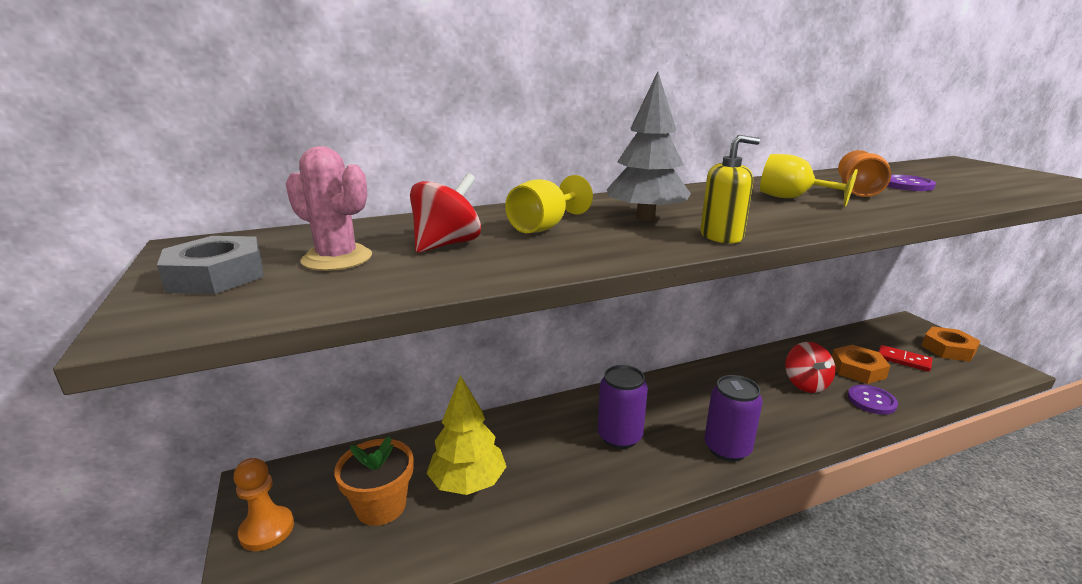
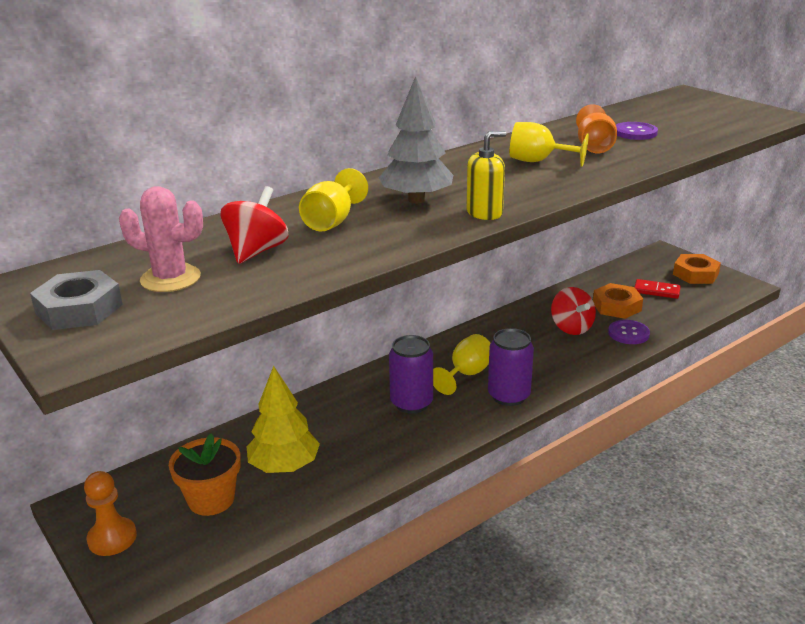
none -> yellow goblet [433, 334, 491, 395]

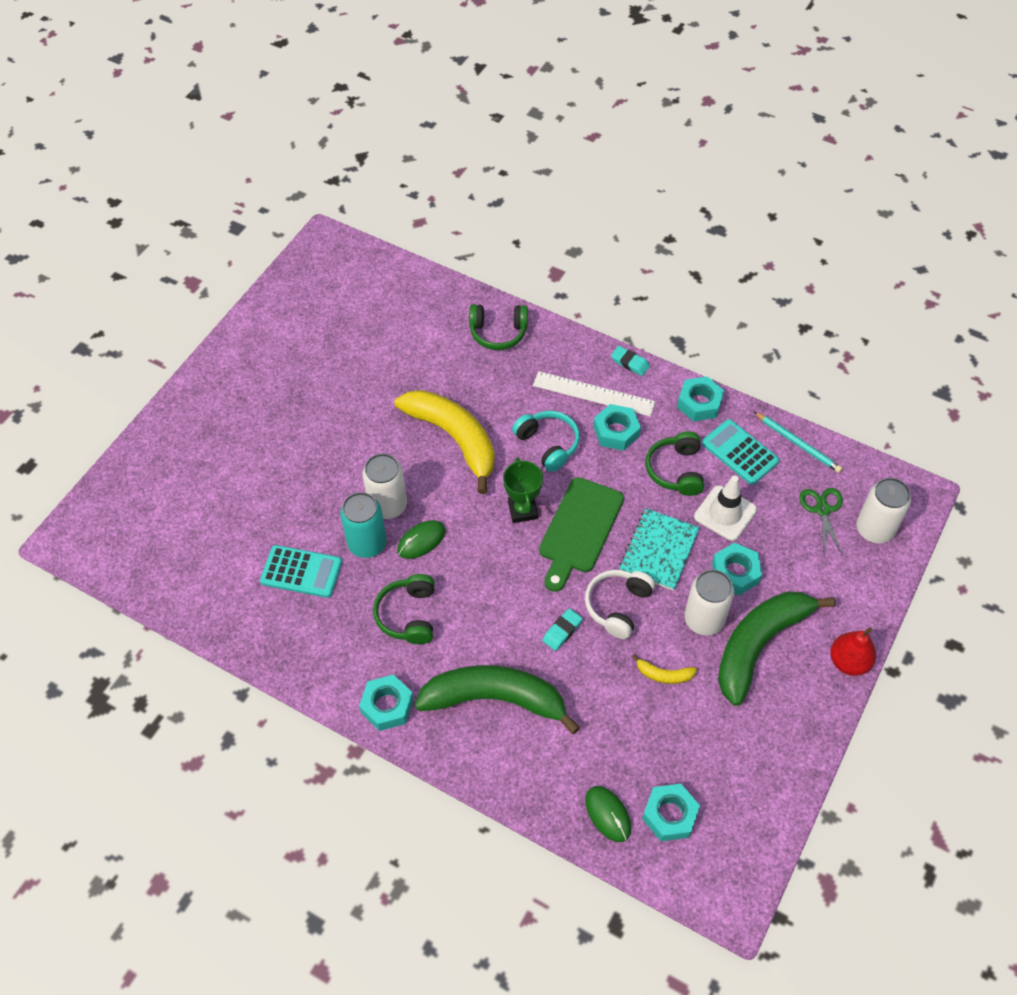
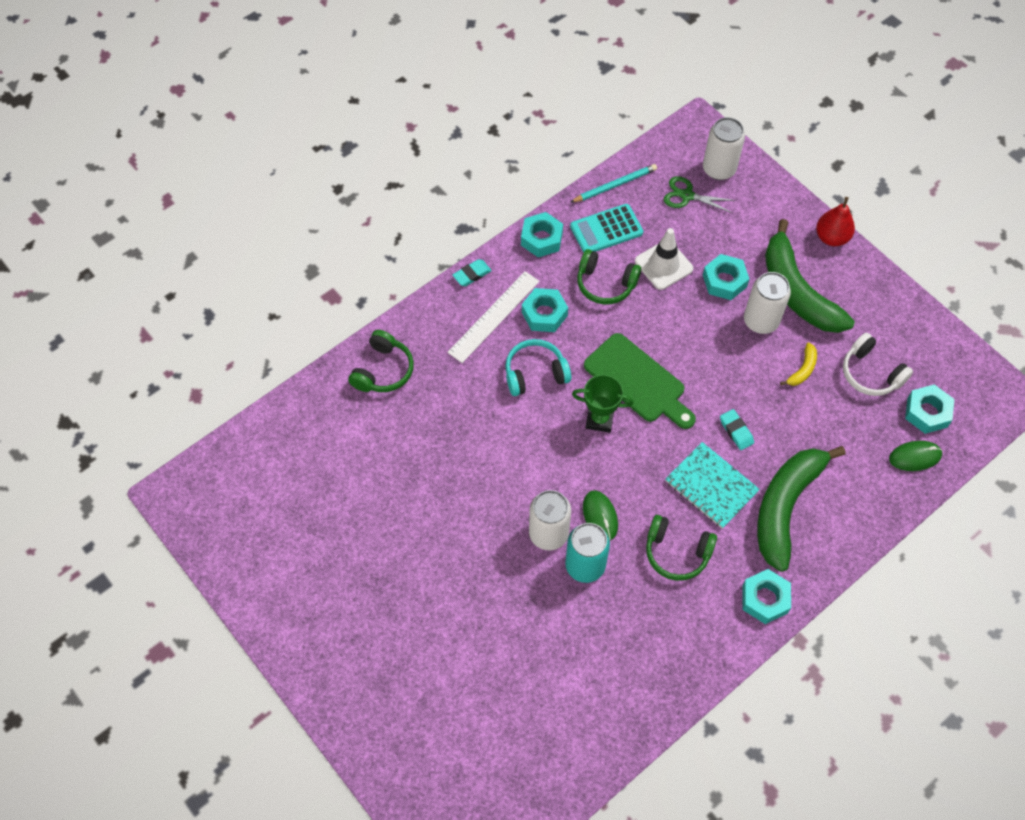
yellow toy banana [394, 390, 495, 494] -> none
turquoise exercise book [619, 508, 700, 591] -> turquoise exercise book [665, 442, 760, 529], move
turquoise calculator [260, 545, 342, 598] -> none
white headset [585, 570, 655, 639] -> white headset [843, 333, 913, 396], move

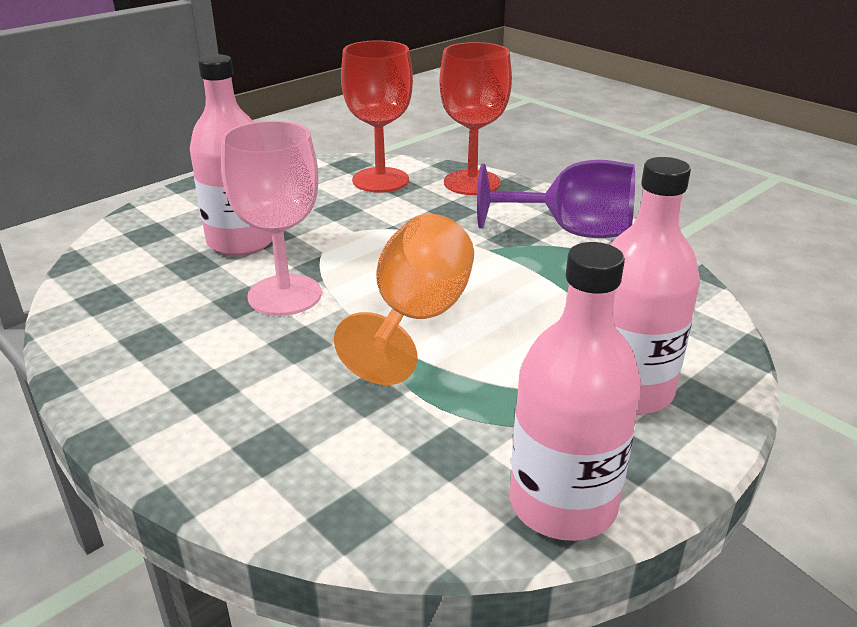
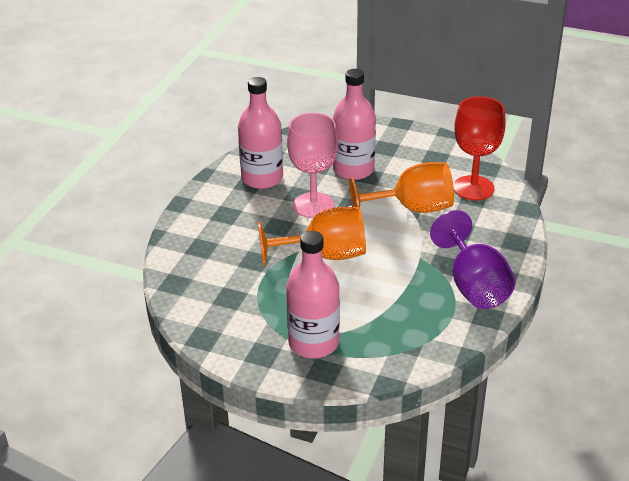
scarlet goblet [439, 42, 512, 195] -> none
rose-pink flask [510, 242, 642, 541] -> rose-pink flask [238, 77, 283, 189], move
none -> bright orange goblet [349, 162, 454, 213]

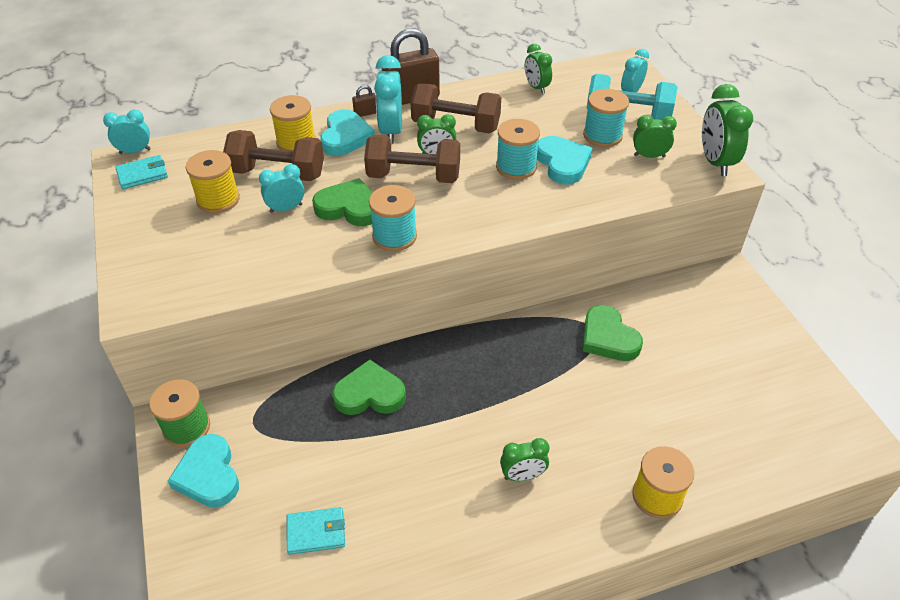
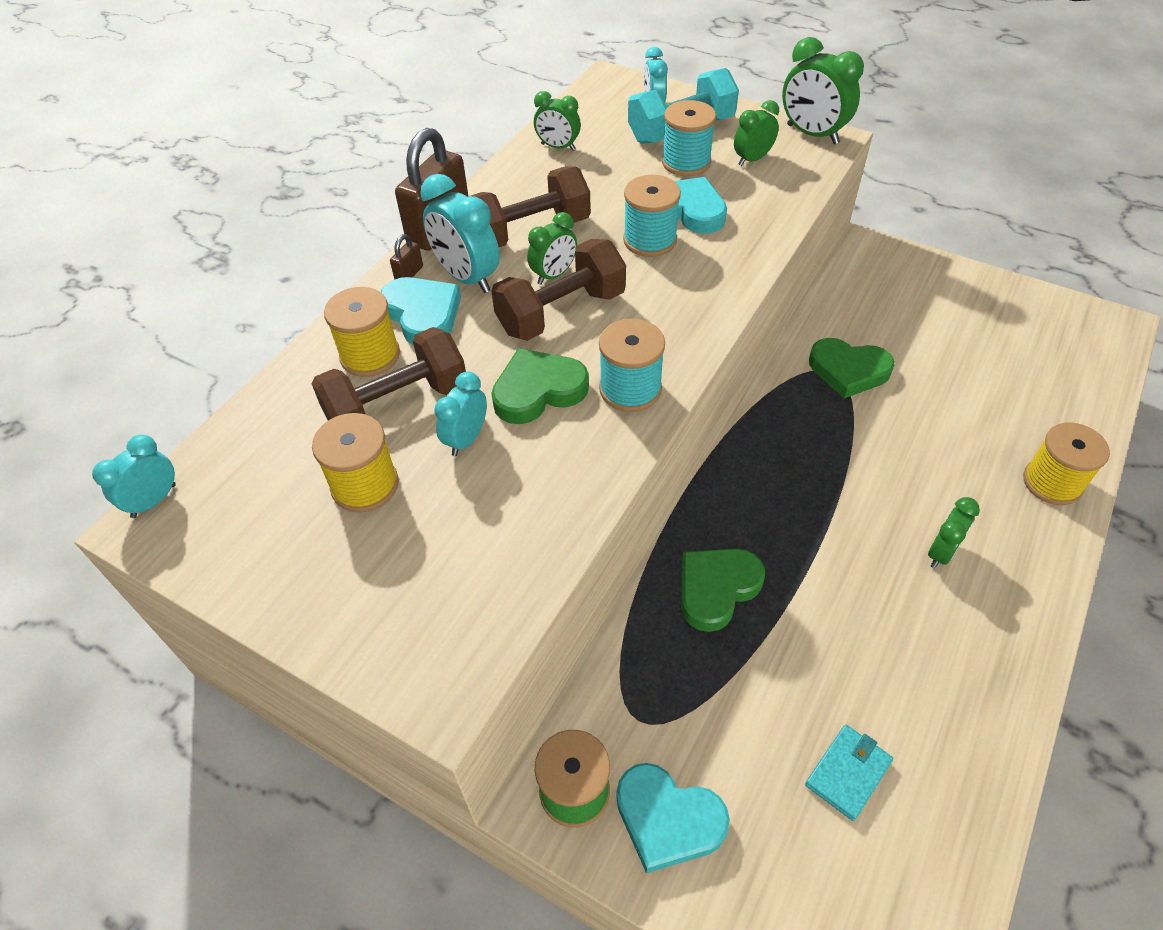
turquoise billfold [115, 155, 168, 189] -> none

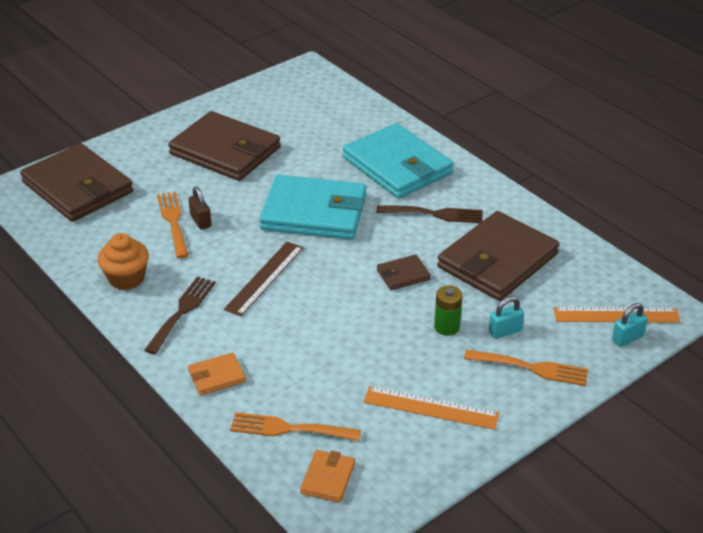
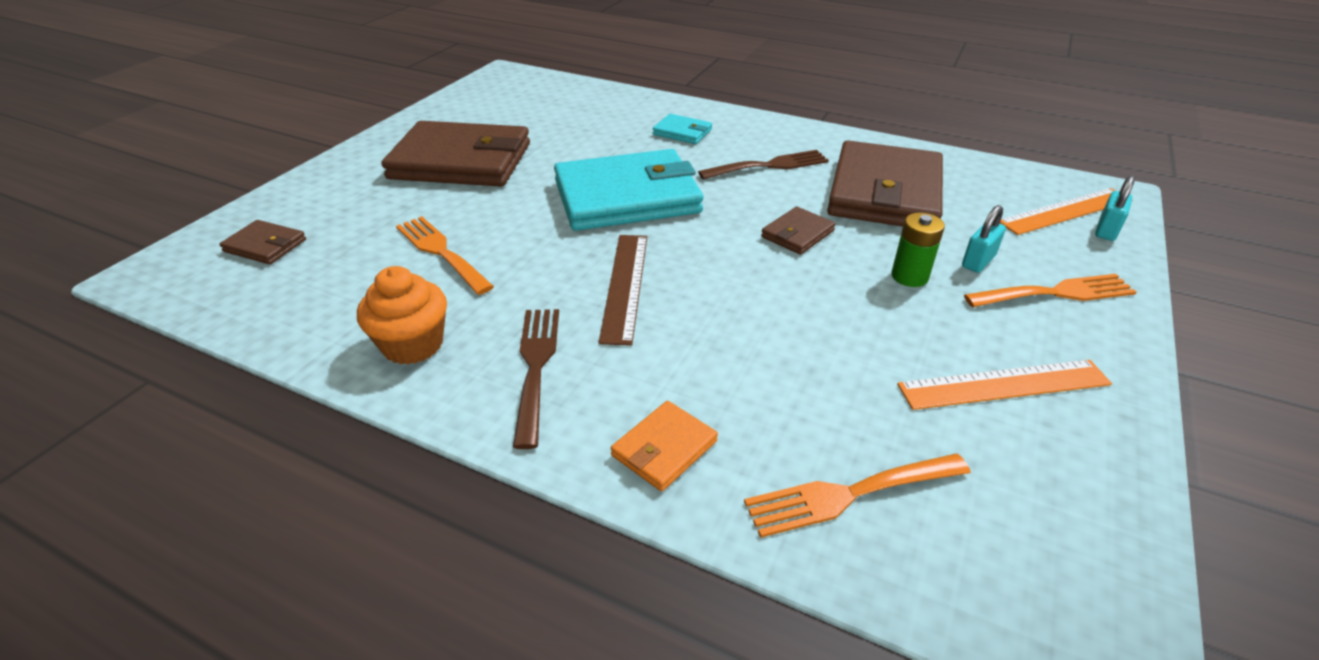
turquoise billfold [343, 123, 454, 199] -> turquoise billfold [653, 114, 712, 144], x0.44
brown billfold [20, 143, 133, 222] -> brown billfold [220, 220, 306, 265], x0.44
brown padlock [188, 187, 212, 230] -> none
bright orange billfold [300, 450, 355, 503] -> none

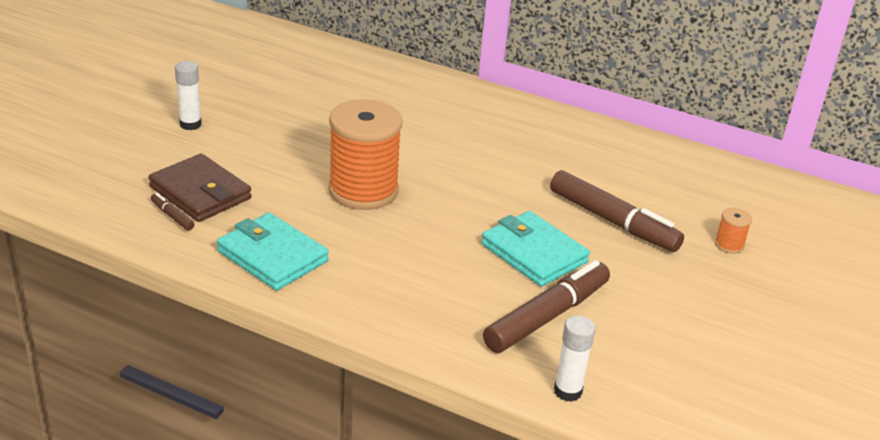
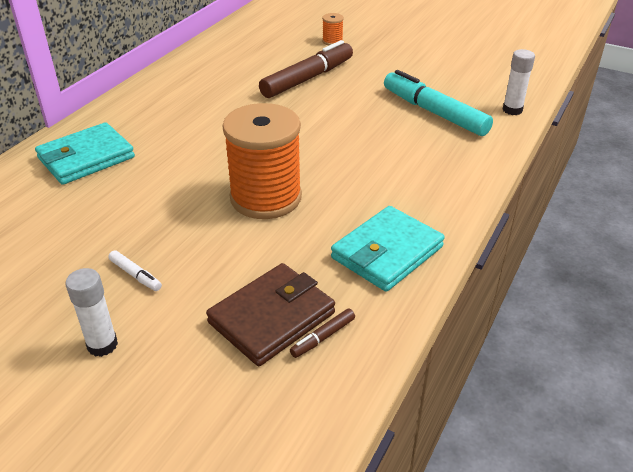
turquoise billfold [481, 211, 590, 287] -> turquoise billfold [35, 122, 135, 185], move
brown felt pen [483, 260, 610, 353] -> turquoise felt pen [384, 70, 493, 136]
none -> white felt pen [108, 250, 162, 291]

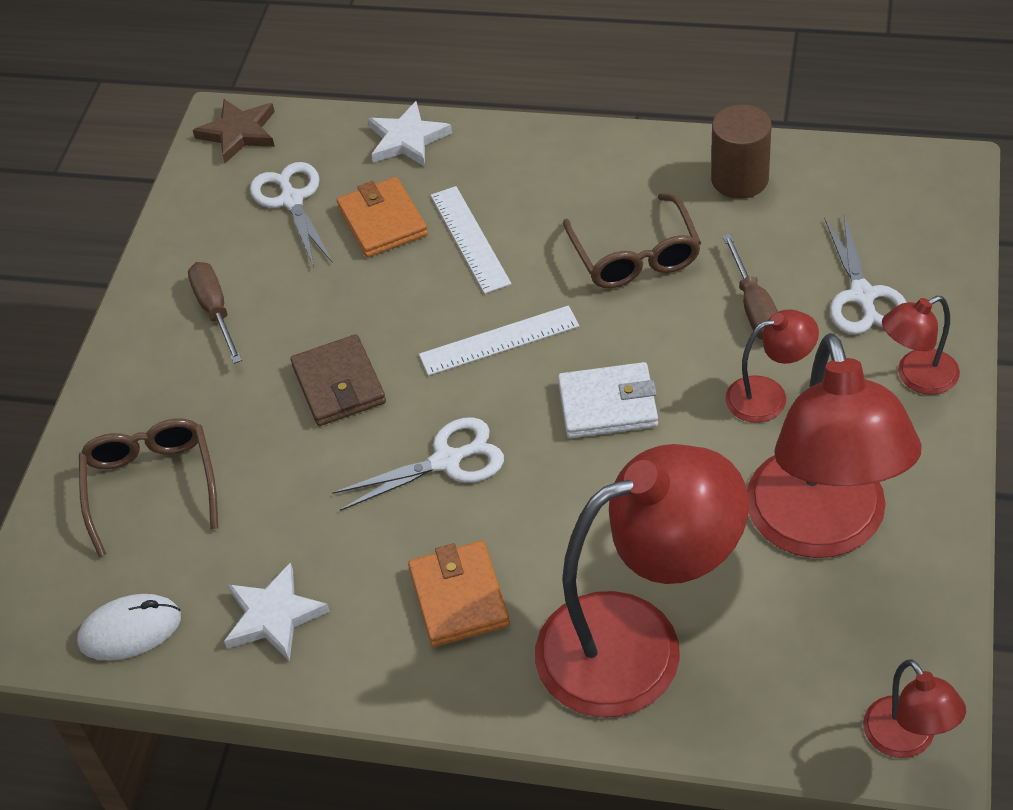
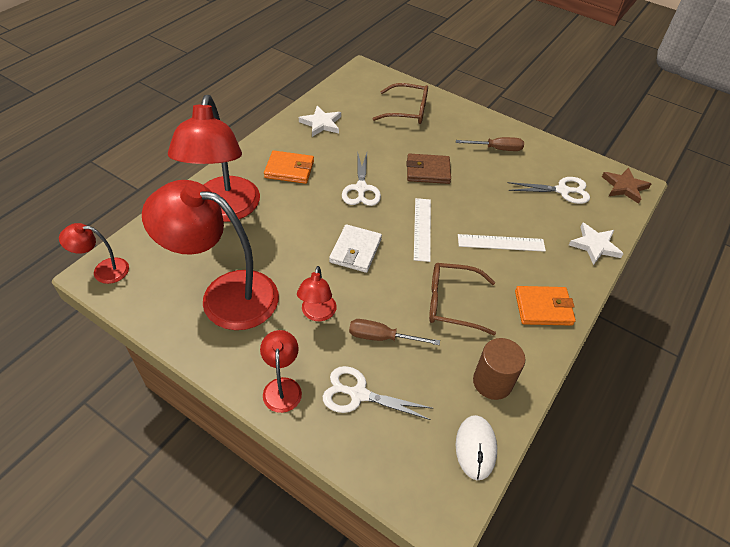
bright orange billfold [337, 177, 428, 258] -> bright orange billfold [515, 286, 576, 326], move
white PC mouse [77, 594, 181, 660] -> white PC mouse [456, 415, 497, 480], move

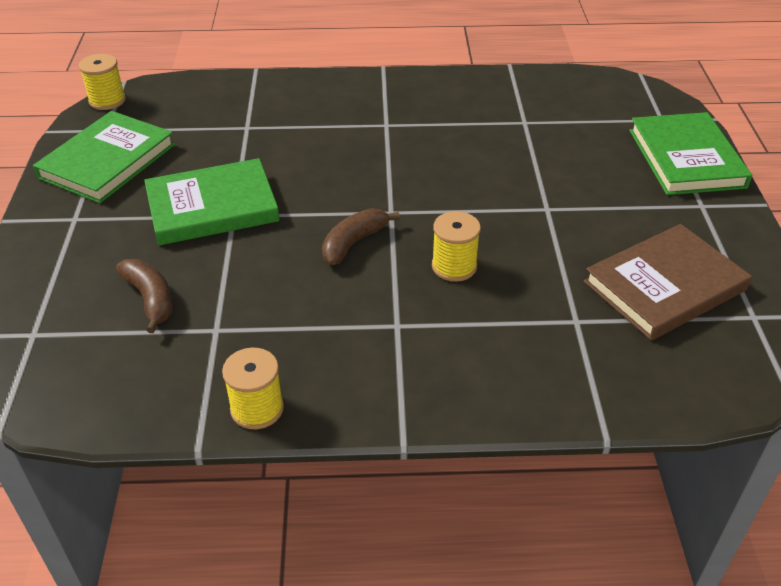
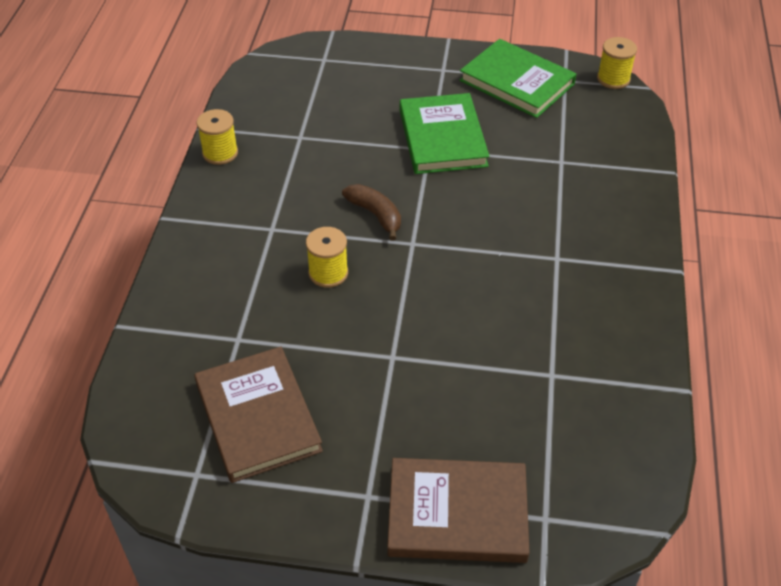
emerald hardback [629, 112, 752, 195] -> brown hardback [387, 458, 530, 563]
brown toy banana [116, 259, 173, 333] -> none

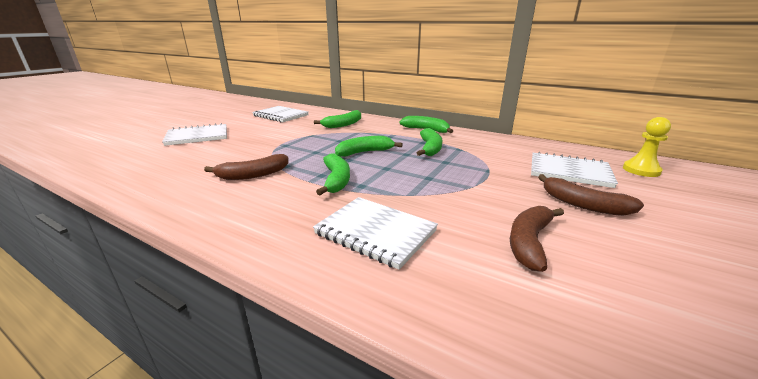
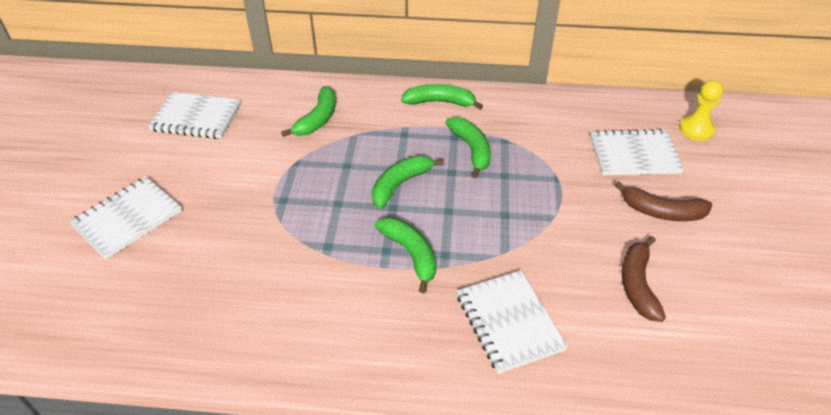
brown toy banana [204, 154, 288, 180] -> none
white exercise book [313, 197, 438, 270] -> white exercise book [457, 270, 568, 374], 60 degrees clockwise

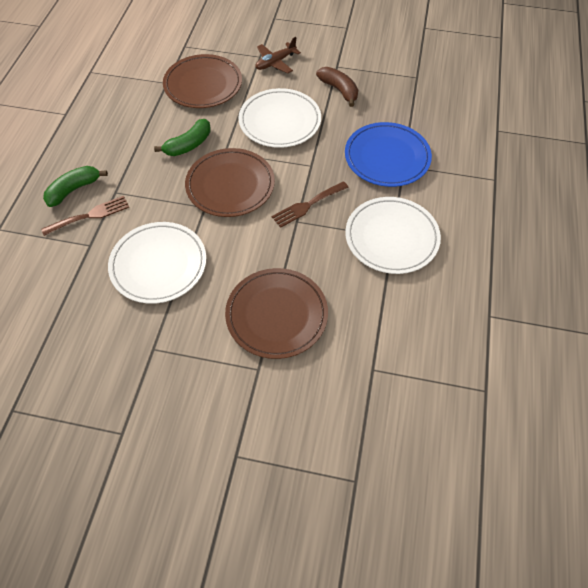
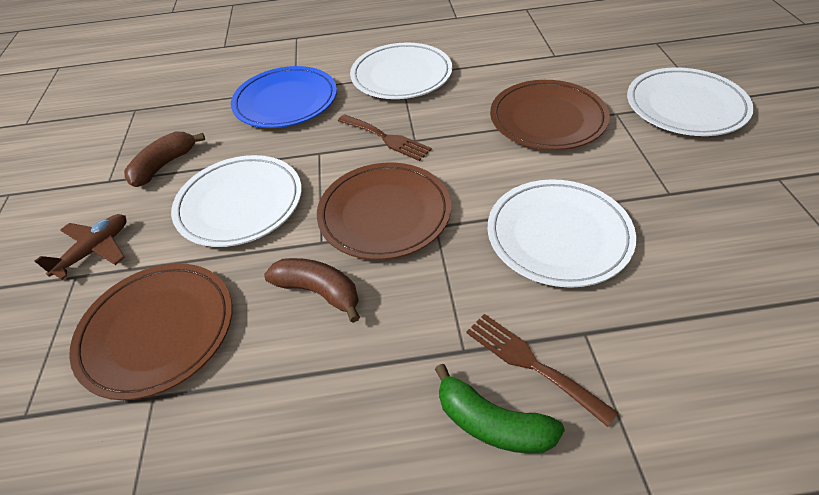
brown aeroplane [255, 37, 301, 74] -> brown aeroplane [34, 214, 126, 280], 90 degrees counterclockwise
emerald toy banana [154, 119, 211, 156] -> brown toy banana [264, 258, 360, 323]
none -> white plate [627, 68, 754, 136]

